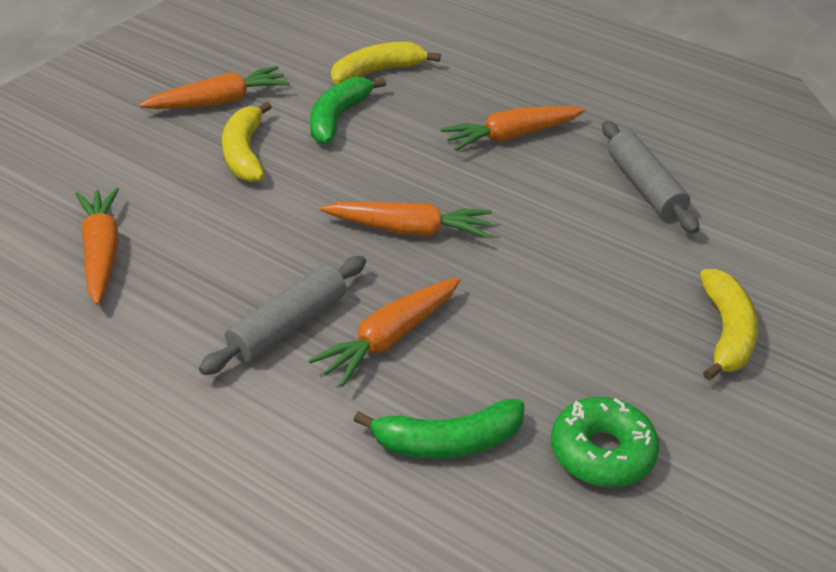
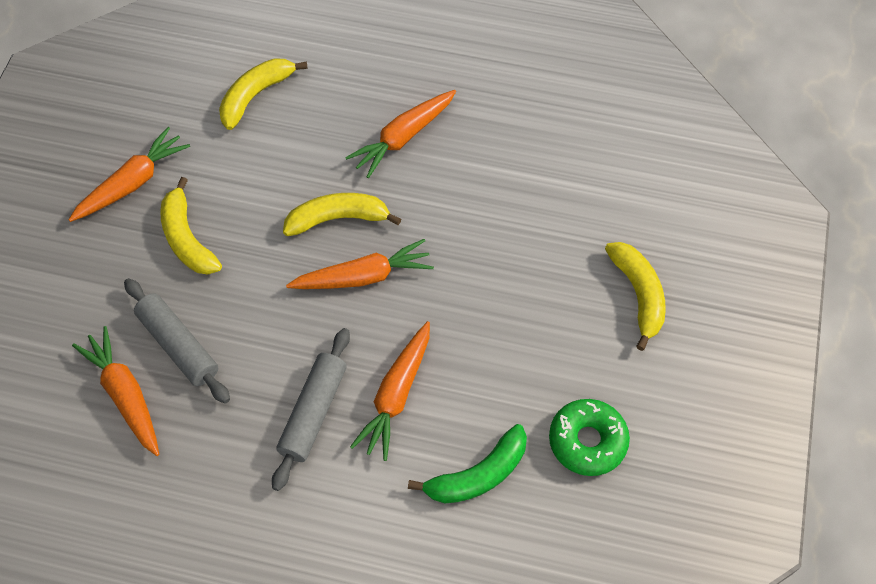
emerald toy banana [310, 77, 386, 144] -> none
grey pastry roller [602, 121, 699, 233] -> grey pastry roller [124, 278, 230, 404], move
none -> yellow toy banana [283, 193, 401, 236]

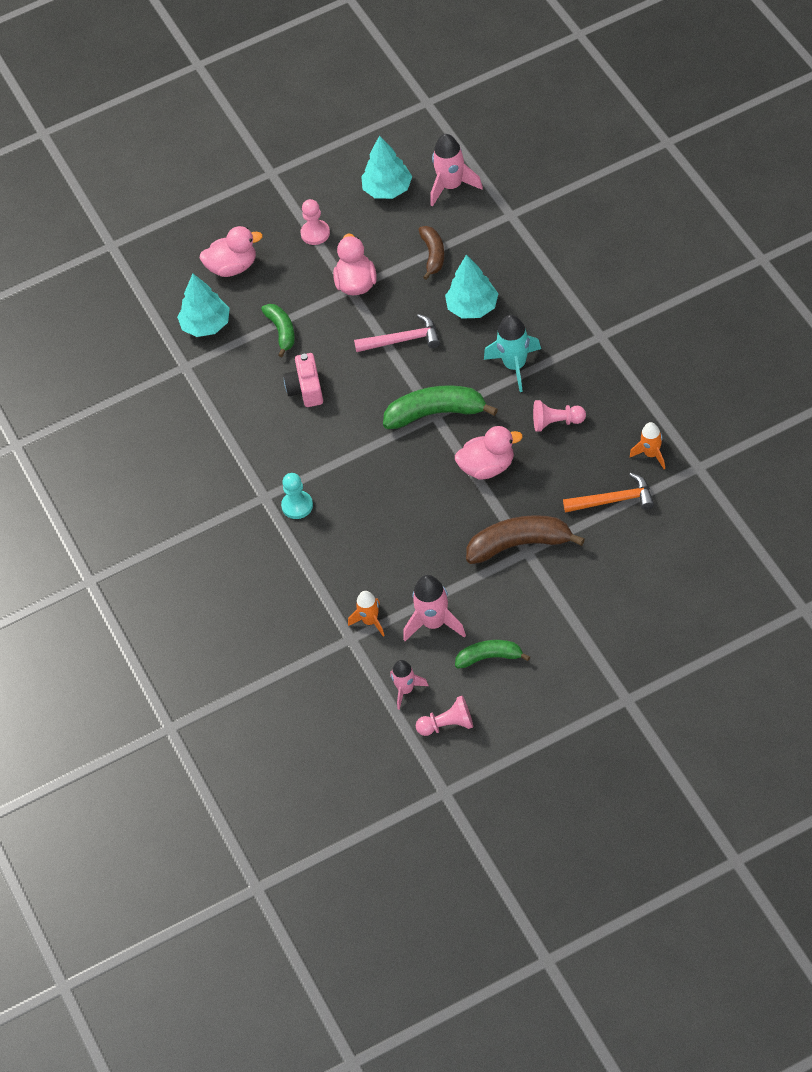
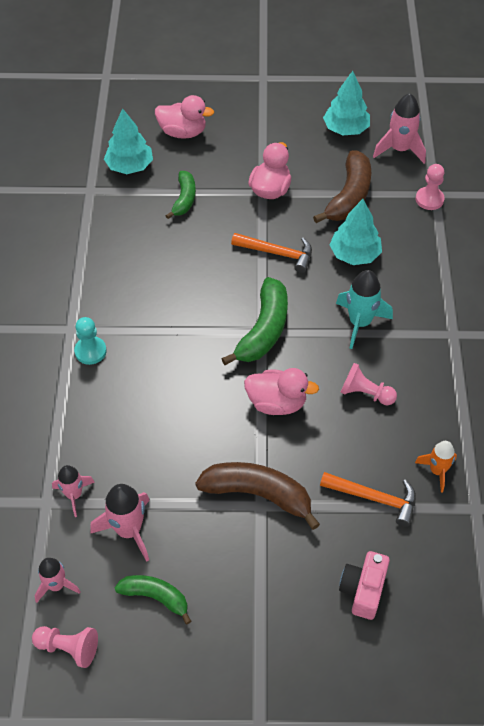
rose-pink pawn [301, 199, 330, 245] -> rose-pink pawn [415, 164, 445, 210], move
brown toy banana [419, 226, 445, 280] -> brown toy banana [313, 150, 371, 223], x1.62
rose-pink hammer [354, 314, 440, 352] -> bright orange hammer [231, 233, 312, 273]
rose-pink camera [284, 353, 323, 407] -> rose-pink camera [339, 551, 390, 620], move
emerald toy banana [383, 385, 498, 429] -> emerald toy banana [221, 277, 288, 365], 90 degrees clockwise
bright orange spaceship [348, 591, 385, 637] -> rose-pink spaceship [52, 465, 95, 517]

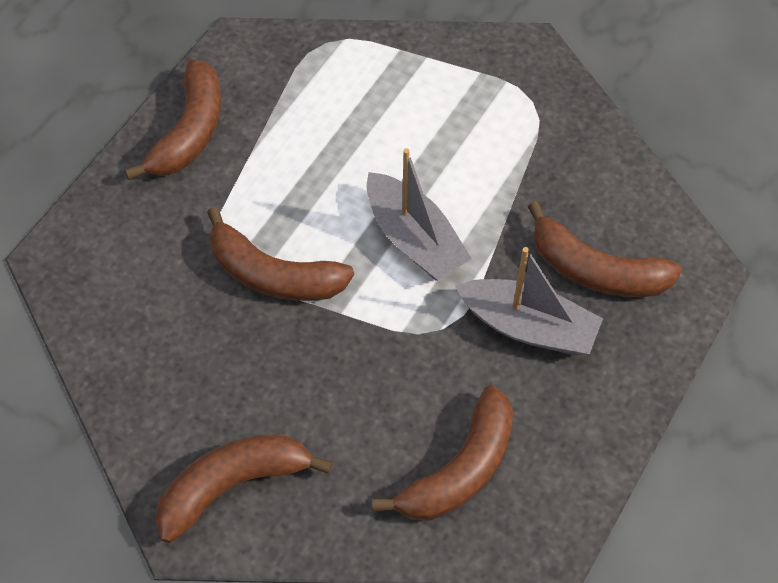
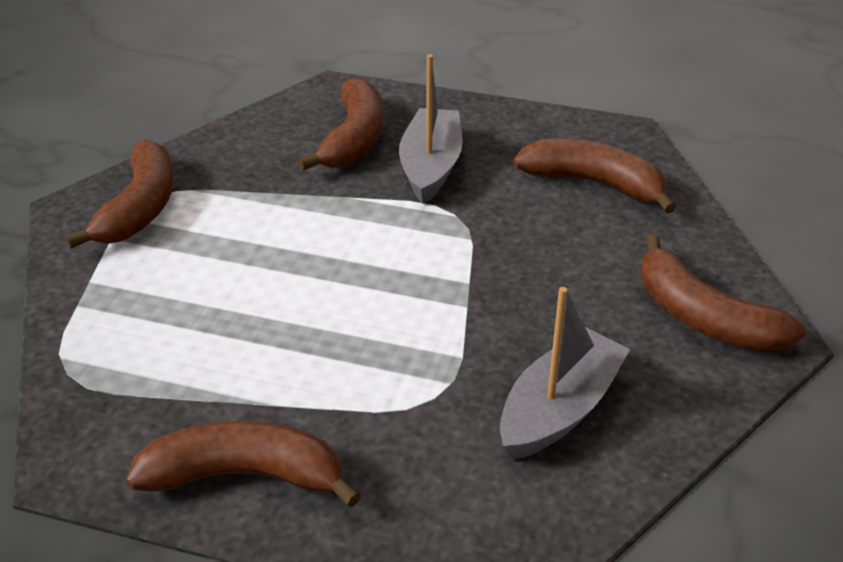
grey toy boat [366, 148, 472, 280] -> grey toy boat [500, 287, 630, 460], move
brown toy banana [207, 207, 354, 301] -> brown toy banana [65, 139, 174, 249], move

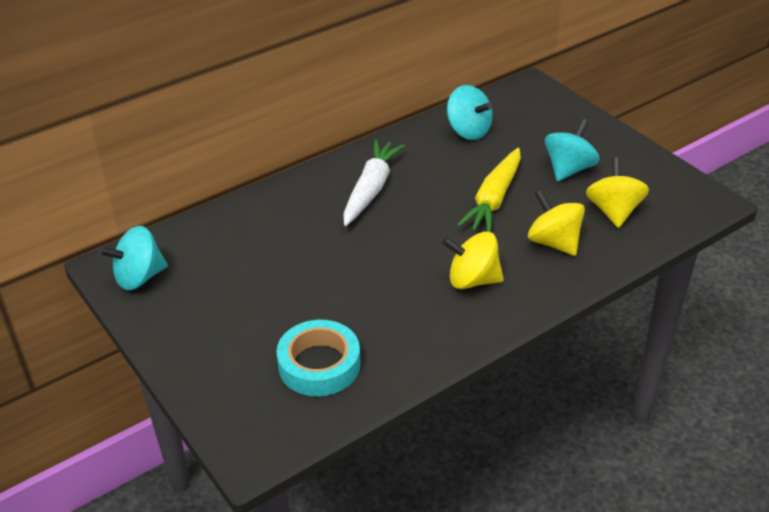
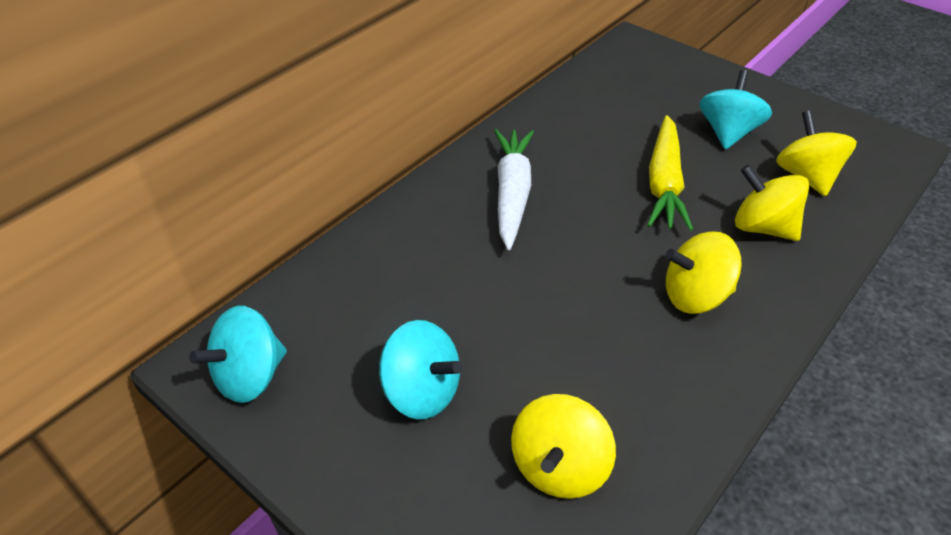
turquoise toy top [447, 85, 493, 140] -> turquoise toy top [379, 320, 462, 419], move
turquoise tape [277, 320, 360, 396] -> yellow toy top [511, 394, 616, 499]

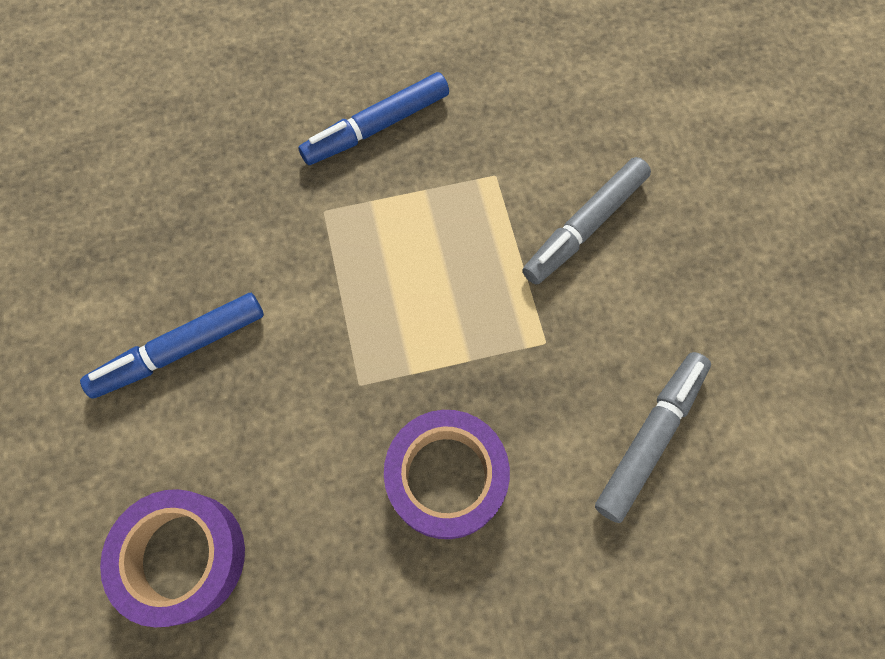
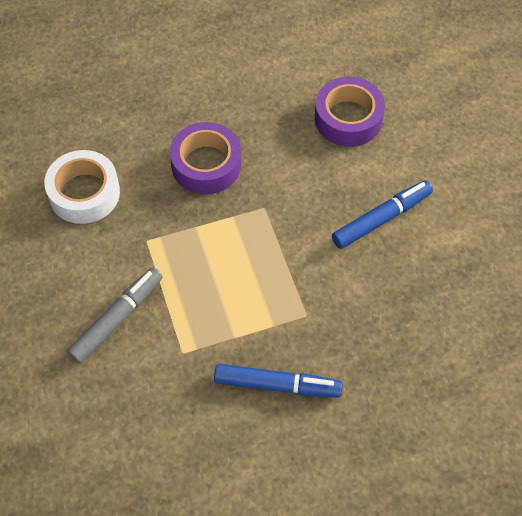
blue felt pen [298, 72, 449, 165] -> blue felt pen [214, 364, 343, 398], 45 degrees clockwise
grey felt pen [595, 352, 711, 523] -> white tape [44, 150, 120, 224]

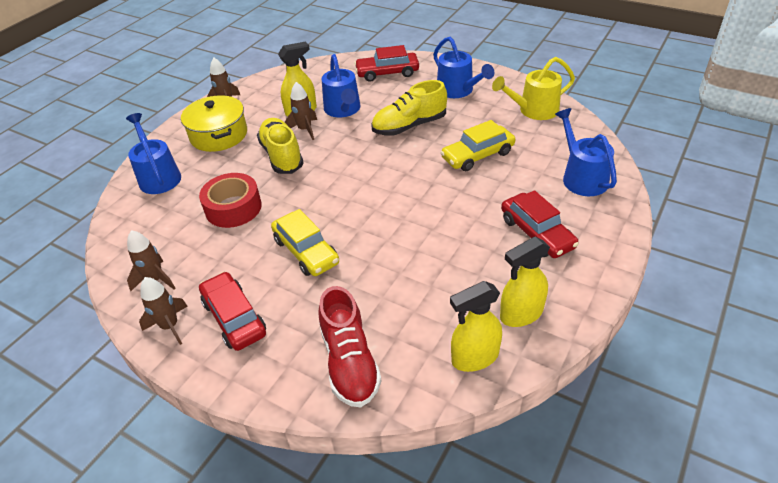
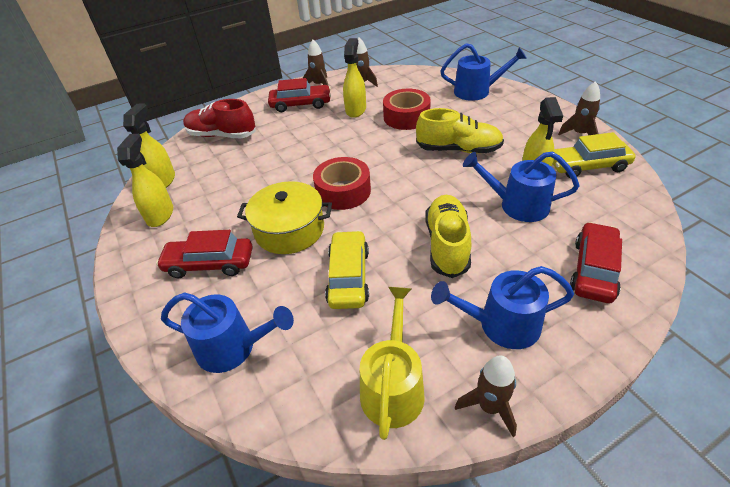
brown spaceship [285, 82, 317, 140] -> brown spaceship [455, 356, 517, 437], move
yellow cooking pot [181, 95, 247, 152] -> yellow cooking pot [237, 181, 332, 254], move
yellow automobile [271, 209, 339, 276] -> yellow automobile [553, 132, 636, 178], move
none -> yellow spray cleaner [343, 38, 366, 118]
none -> scarlet tape [313, 157, 371, 210]

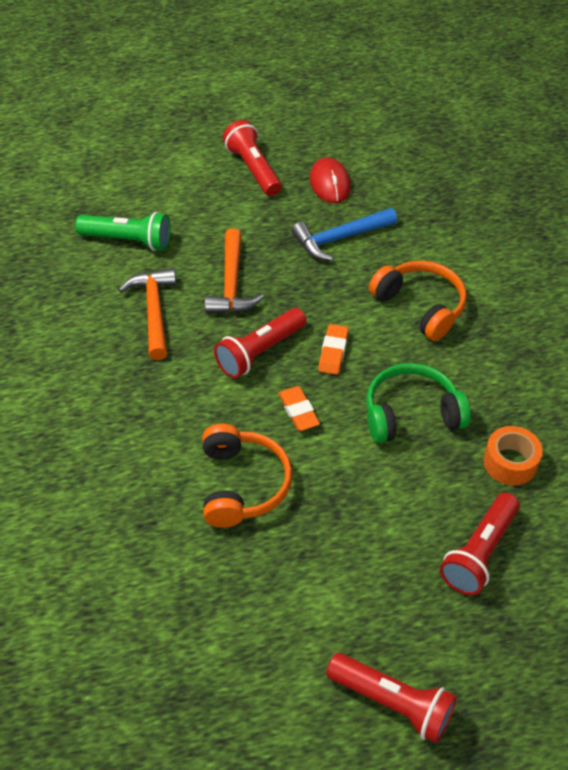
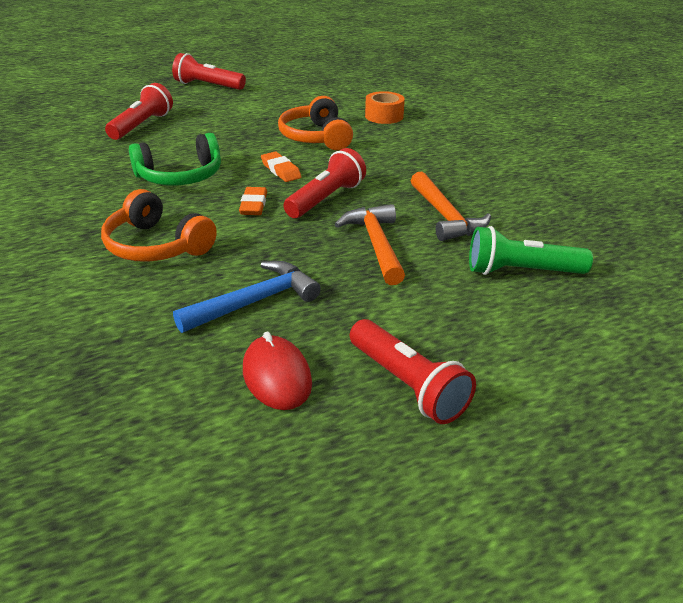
bright orange tape [484, 426, 543, 486] -> bright orange tape [365, 91, 405, 124], move

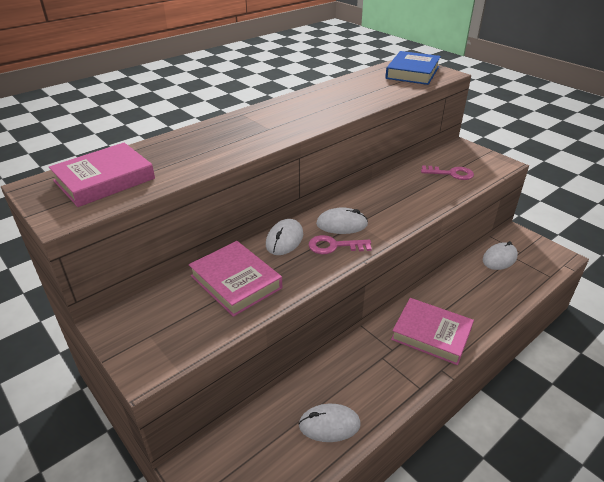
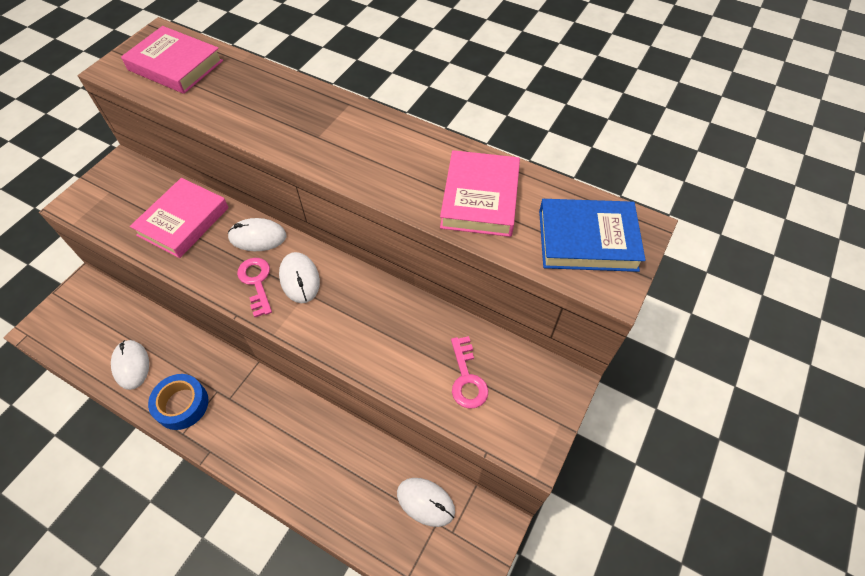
rose-pink hardback [391, 298, 474, 365] -> rose-pink hardback [440, 150, 520, 237], move
none -> blue tape [148, 374, 208, 430]

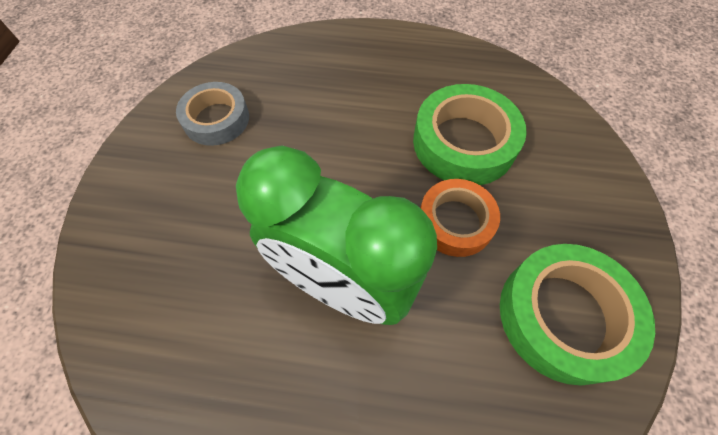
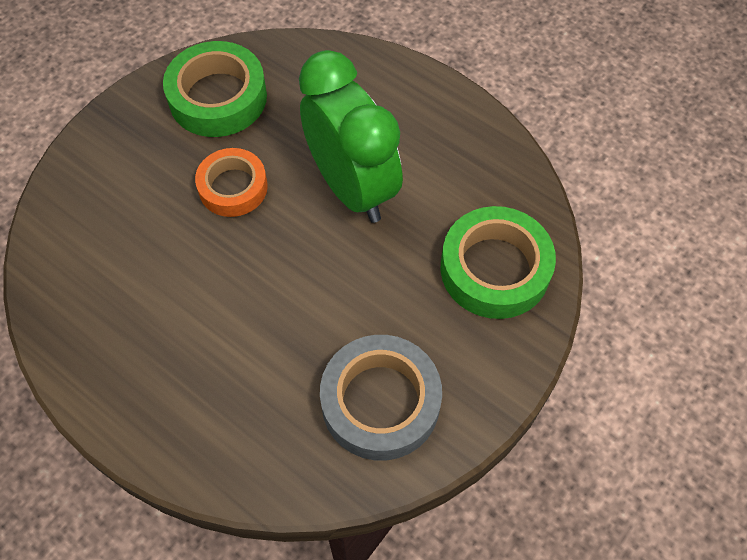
grey tape [176, 82, 249, 146] -> grey tape [320, 335, 442, 460], x1.51
emerald tape [413, 84, 527, 185] -> emerald tape [441, 206, 556, 319], move

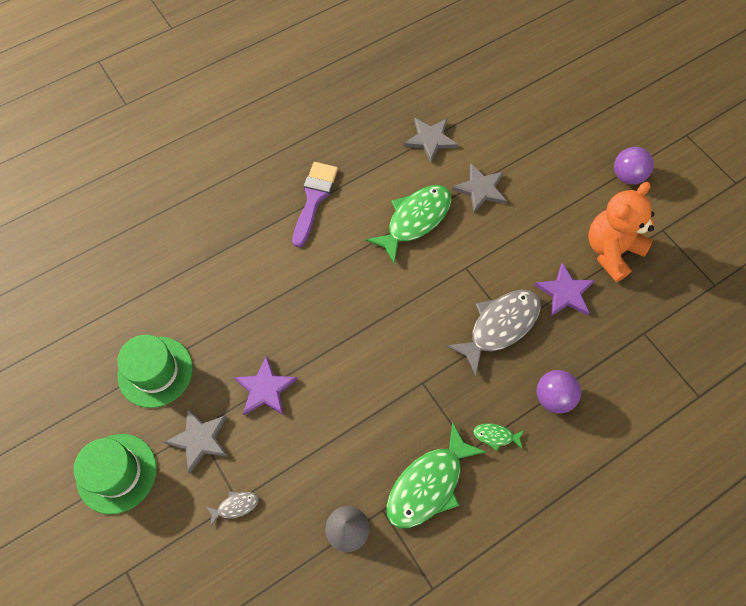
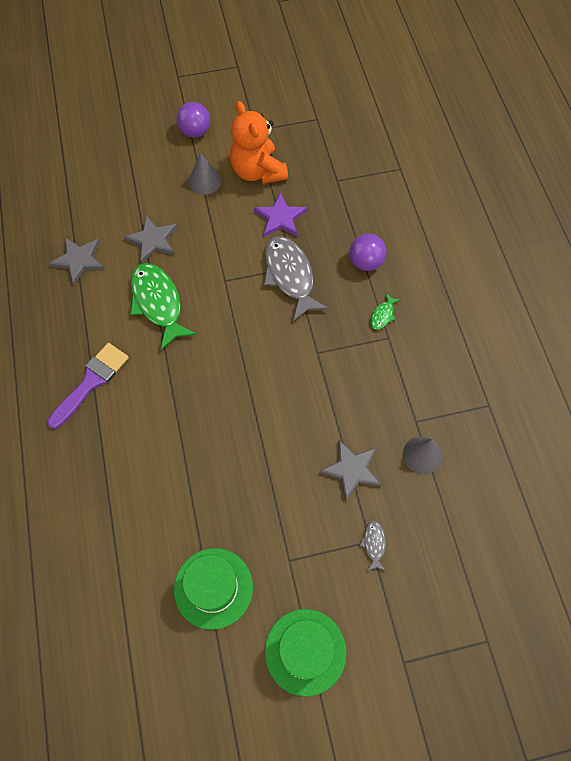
purple paint brush [292, 162, 338, 247] -> purple paint brush [47, 343, 129, 429], 90 degrees clockwise
purple star shape [234, 356, 297, 415] -> none
grey star shape [164, 408, 228, 474] -> grey star shape [319, 440, 381, 501], move
emerald toy fish [386, 422, 486, 528] -> none
none -> grey cone shape [188, 153, 221, 195]

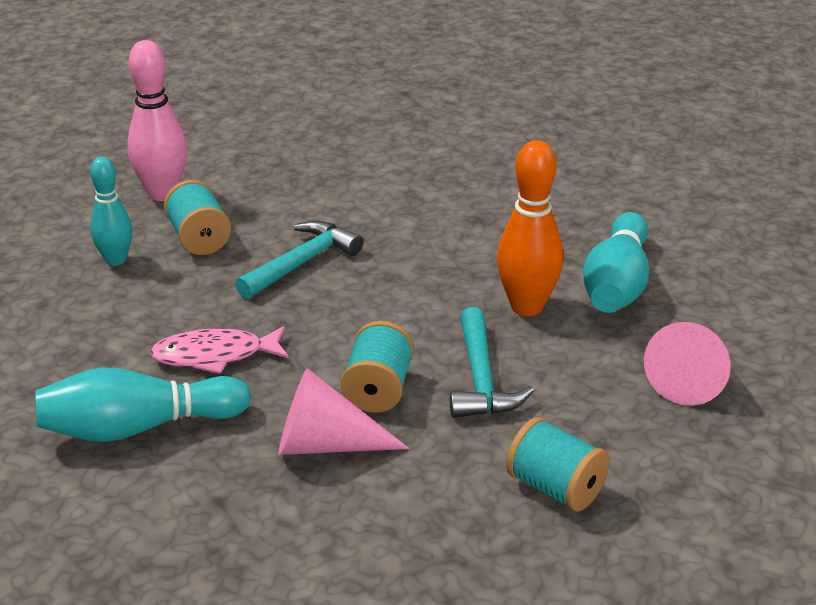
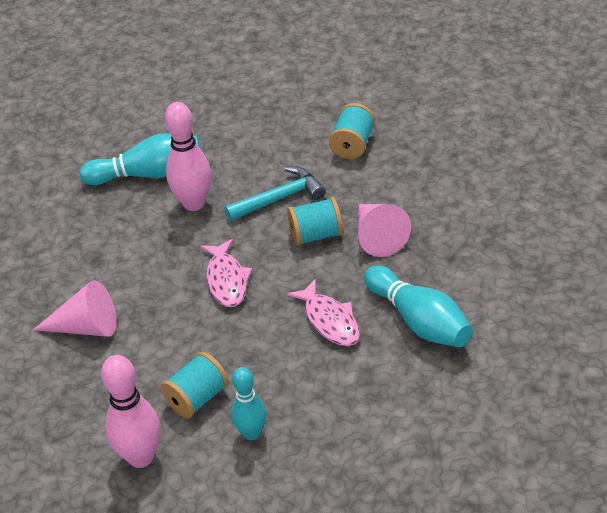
bright orange tenpin [497, 140, 563, 316] -> rose-pink tenpin [165, 102, 212, 211]
turquoise hammer [235, 221, 363, 299] -> none
rose-pink cone shape [644, 322, 731, 406] -> rose-pink cone shape [33, 280, 116, 337], move
none -> rose-pink toy fish [200, 239, 252, 307]

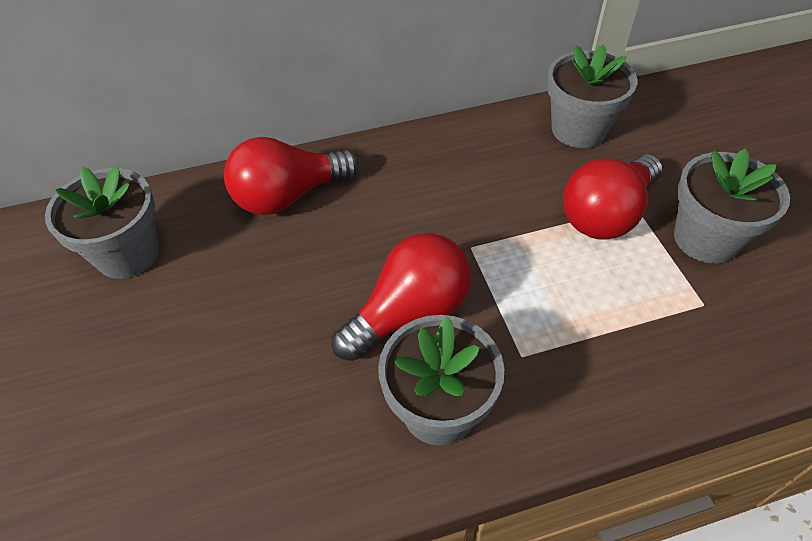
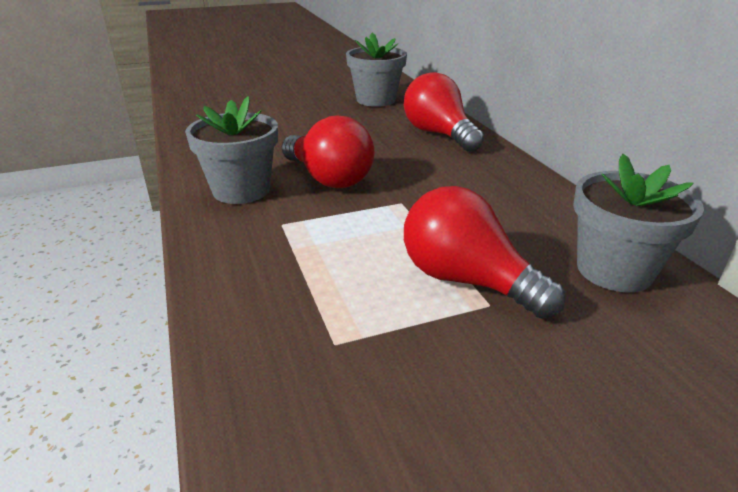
grey flower pot [674, 149, 790, 264] -> none

